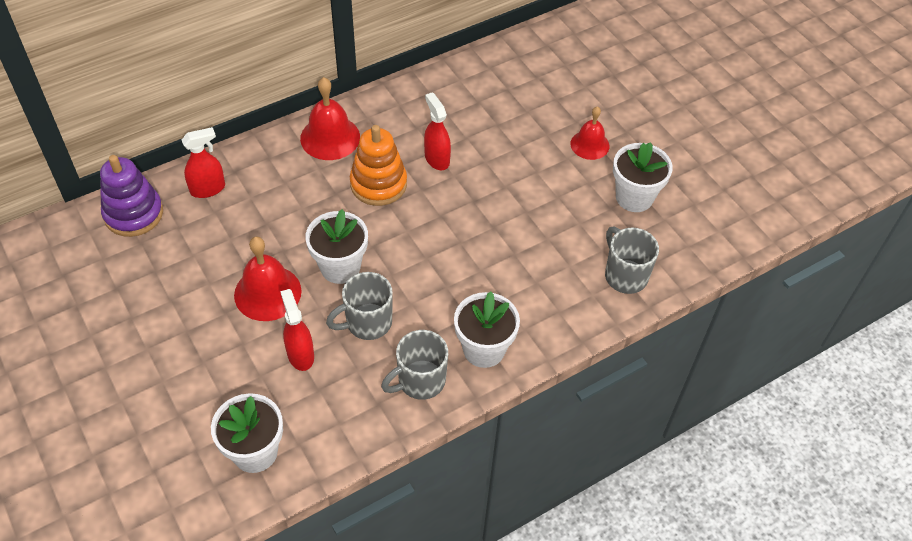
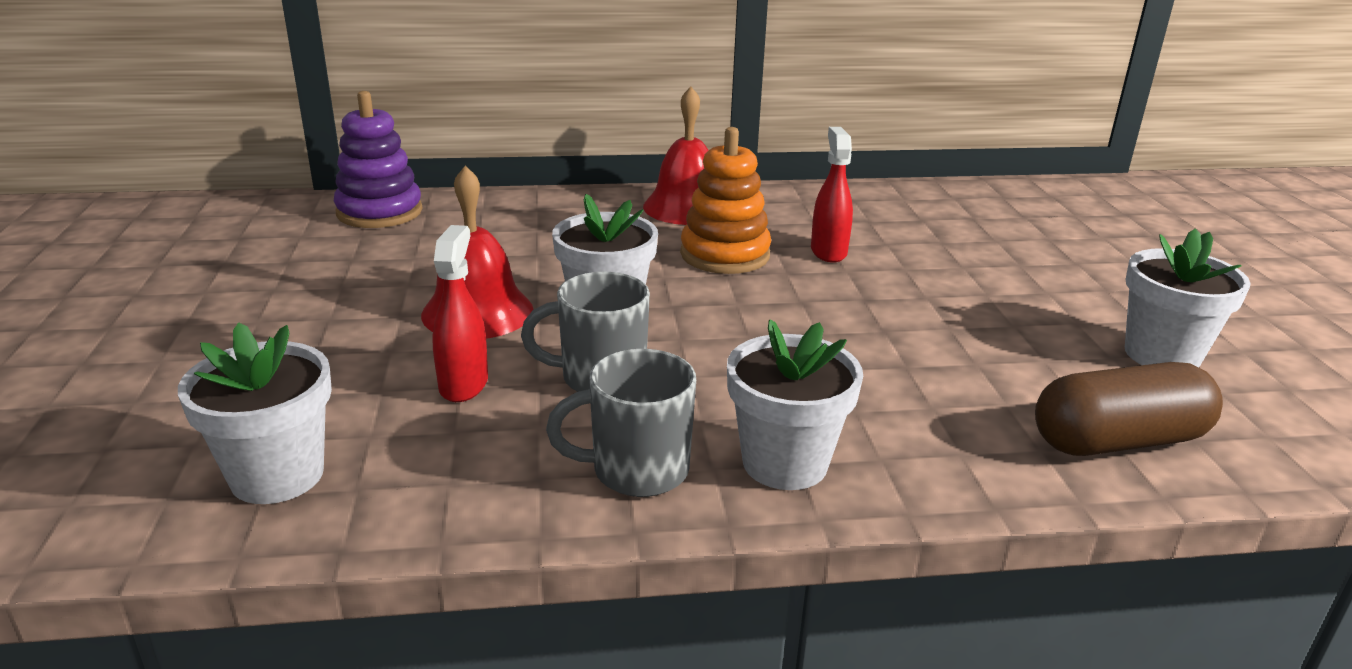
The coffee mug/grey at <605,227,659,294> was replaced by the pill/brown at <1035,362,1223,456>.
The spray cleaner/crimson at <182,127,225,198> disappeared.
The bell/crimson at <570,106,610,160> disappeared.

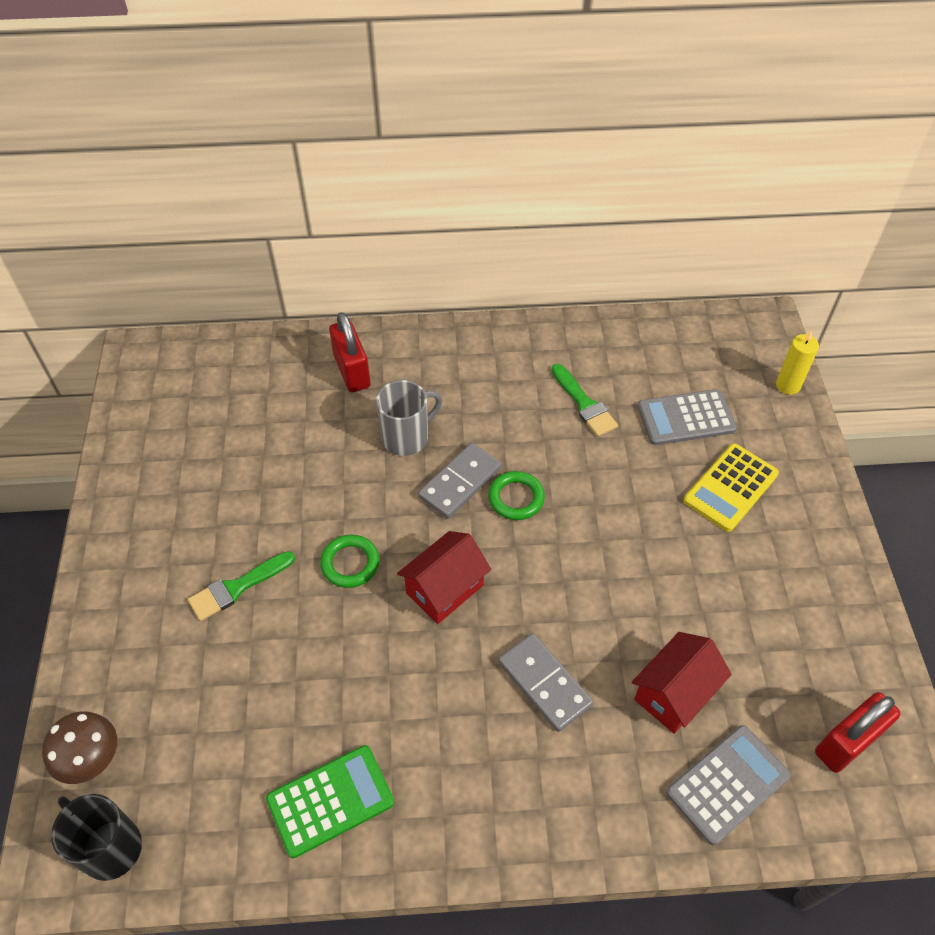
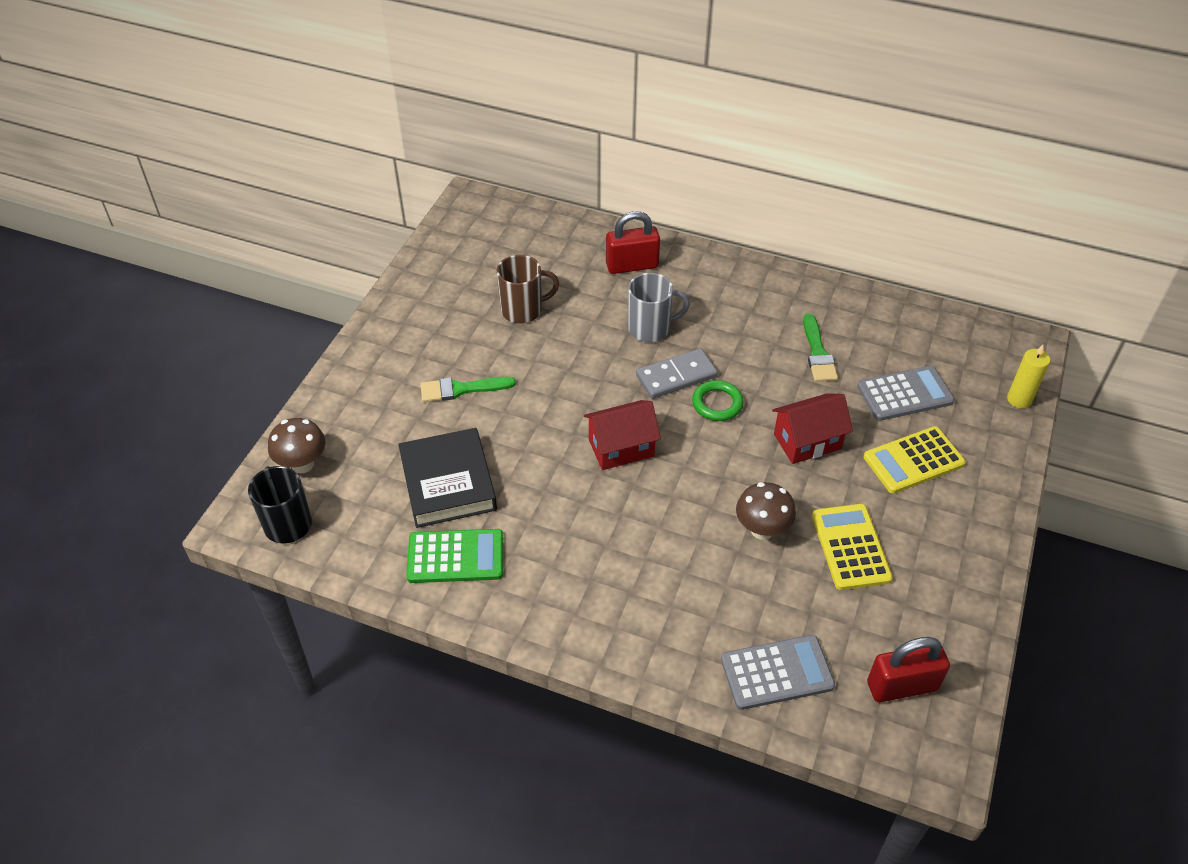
The book/jet-black at <398,428,497,528> appeared.
The coffee mug/brown at <496,255,559,323> appeared.
The padlock/crimson at <329,312,371,392> turned 75 degrees clockwise.
The toadstool/brown at <736,482,796,540> appeared.
The cottage/crimson moved from <632,632,732,734> to <772,393,853,464>.
The pocket calculator/golden at <812,504,893,590> appeared.
The pocket calculator/grey at <637,389,737,445> turned 150 degrees clockwise.
The ring/green at <320,534,379,588> disappeared.
The domino/grey at <498,633,593,732> disappeared.

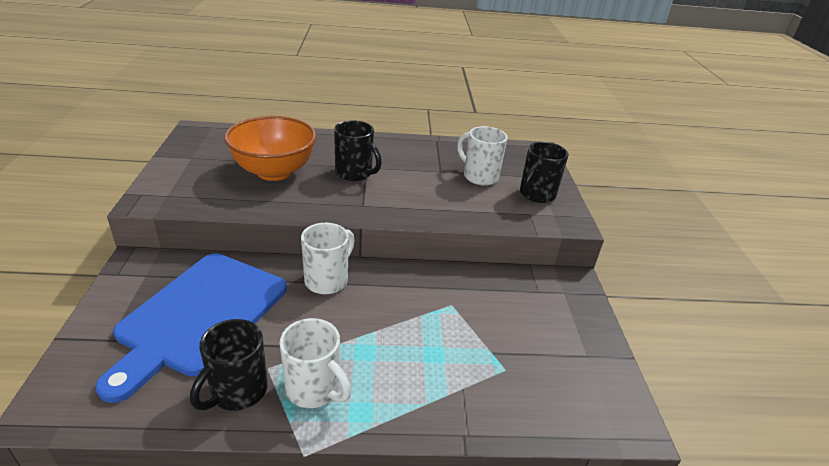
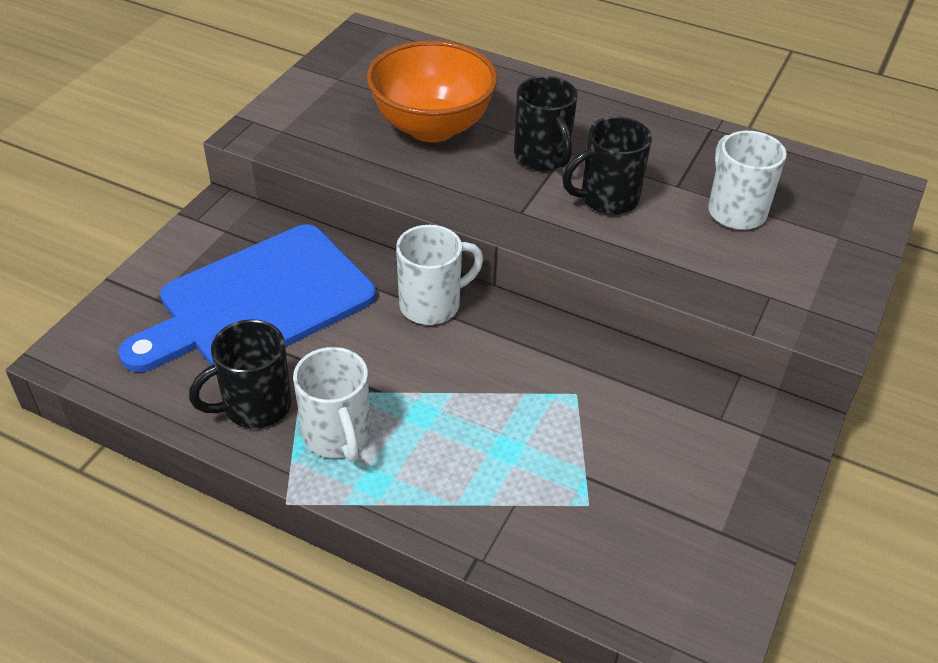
The coffee mug/jet-black moved from <520,142,569,203> to <562,116,652,215>.

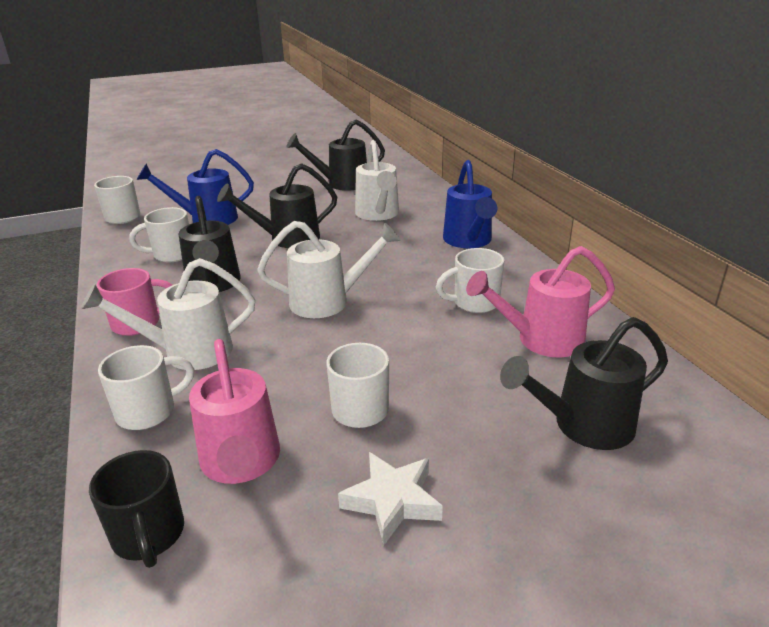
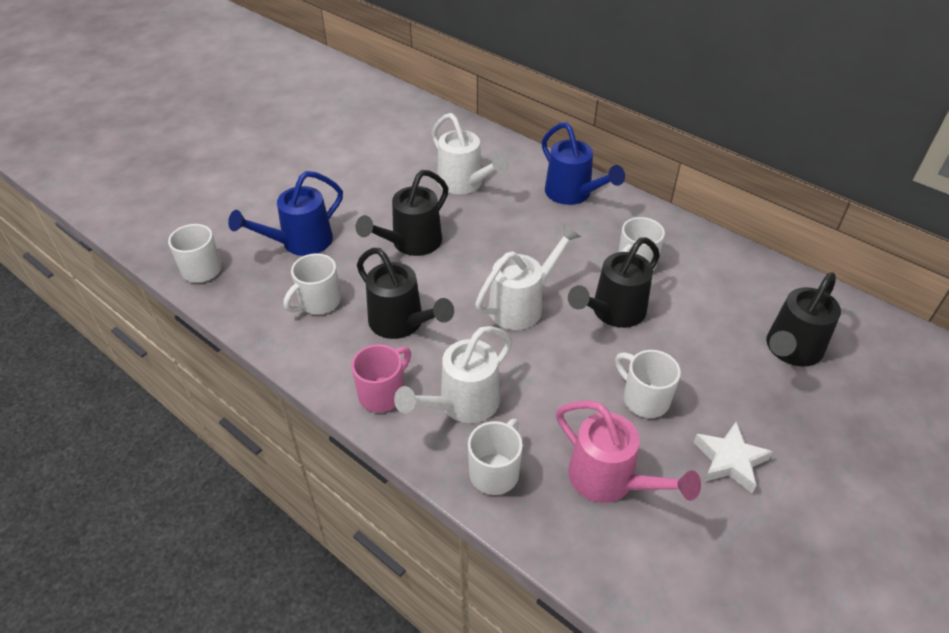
The watering can/jet-black moved from <286,120,385,191> to <568,237,660,328>.
The coffee mug/jet-black at <89,450,184,568> disappeared.
The watering can/rosy at <466,246,615,358> disappeared.

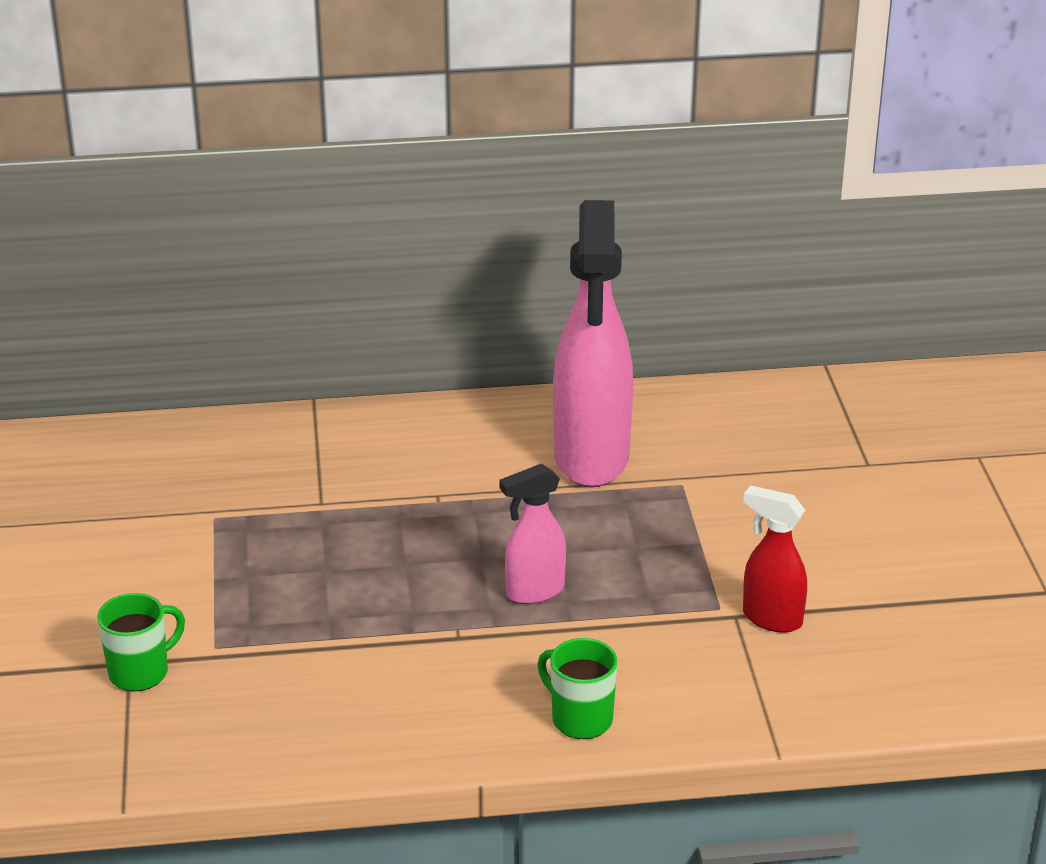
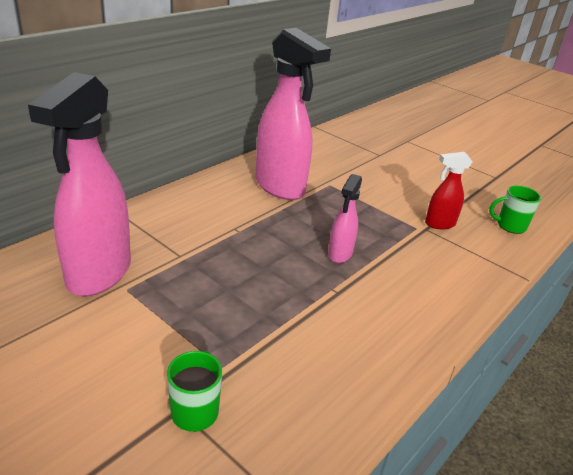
The spray cleaner/rosy at <28,72,131,296> appeared.
The coffee mug/green moved from <538,638,618,739> to <489,186,541,234>.

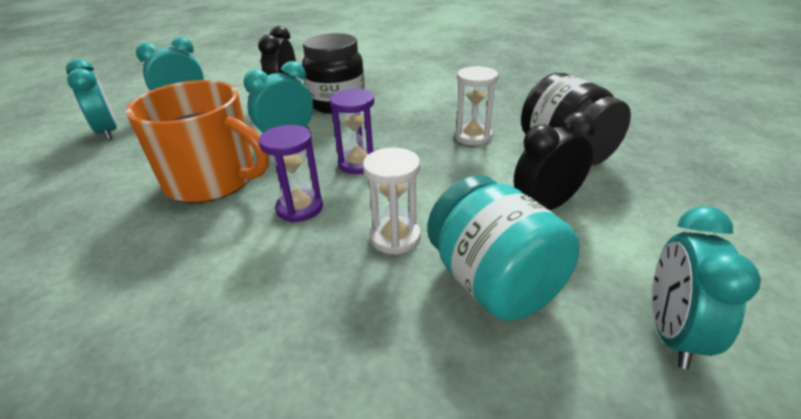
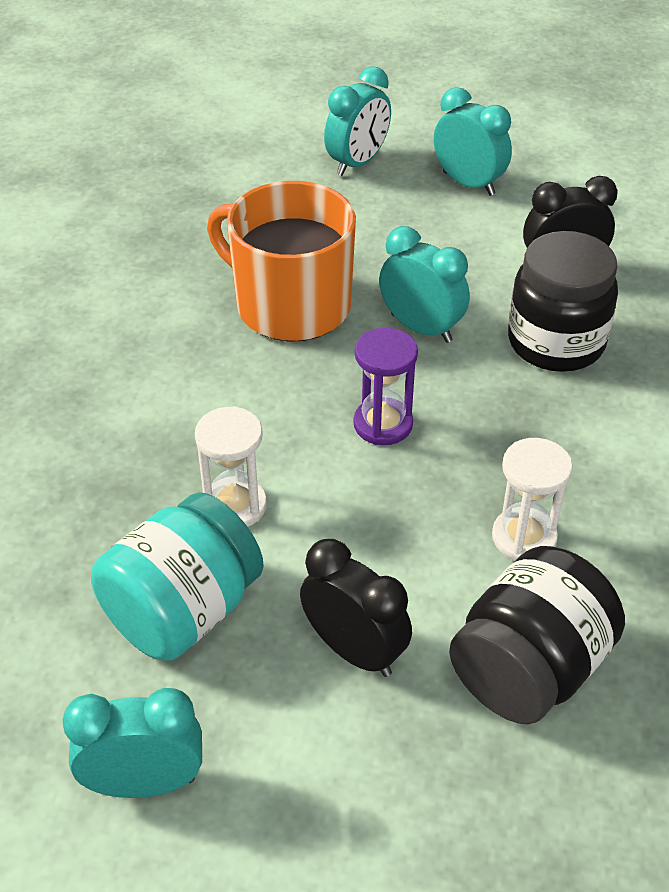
The coffee mug/orange-coloured at <126,80,269,203> turned 120 degrees clockwise.
The hourglass/purple at <259,125,323,222> disappeared.

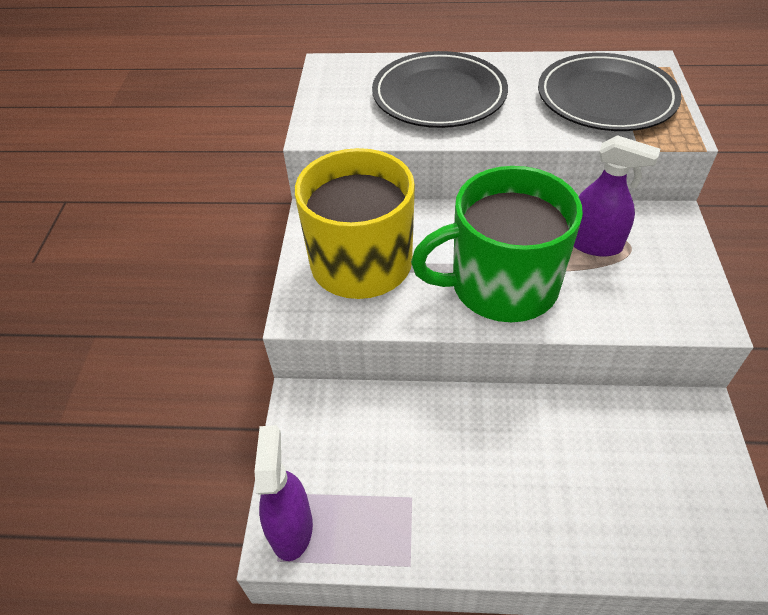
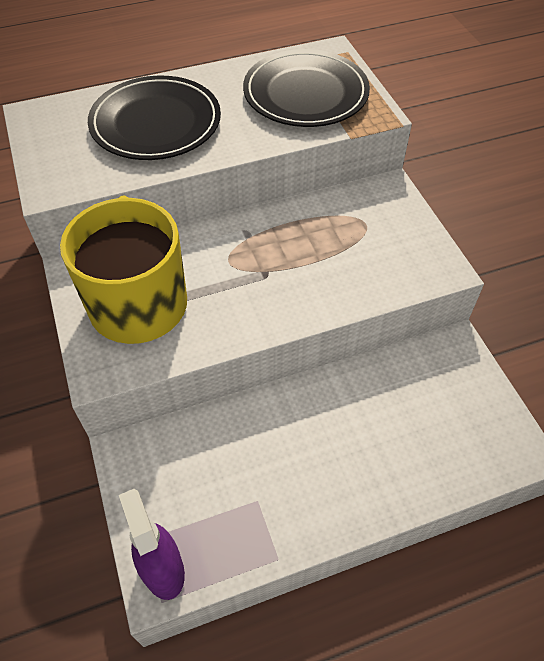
The coffee mug/green at <411,166,583,322> disappeared.
The spray cleaner/purple at <574,135,660,257> disappeared.

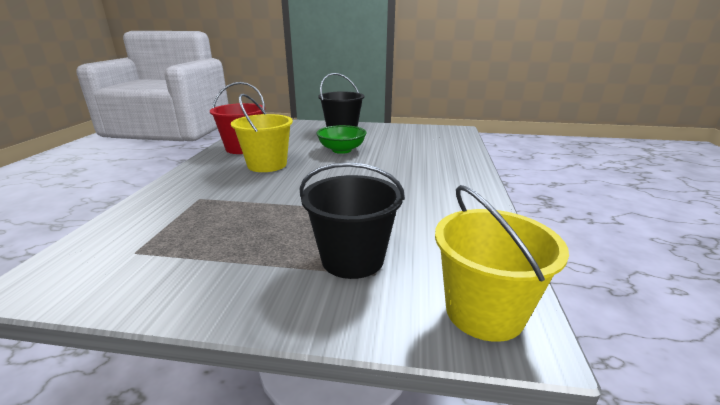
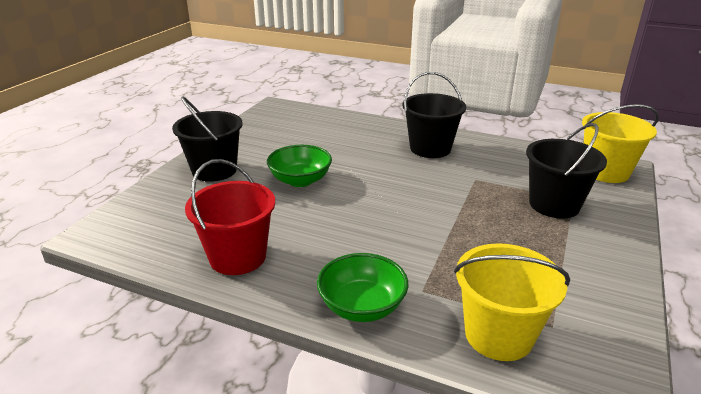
The bowl/green at <317,253,408,322> appeared.
The sand bucket/jet-black at <402,72,466,158> appeared.
The sand bucket/golden moved from <231,94,293,172> to <454,243,570,361>.

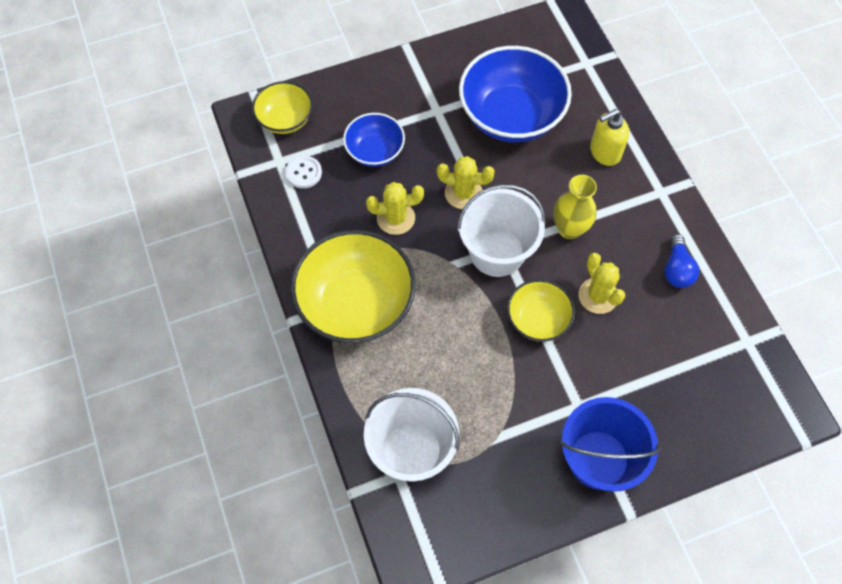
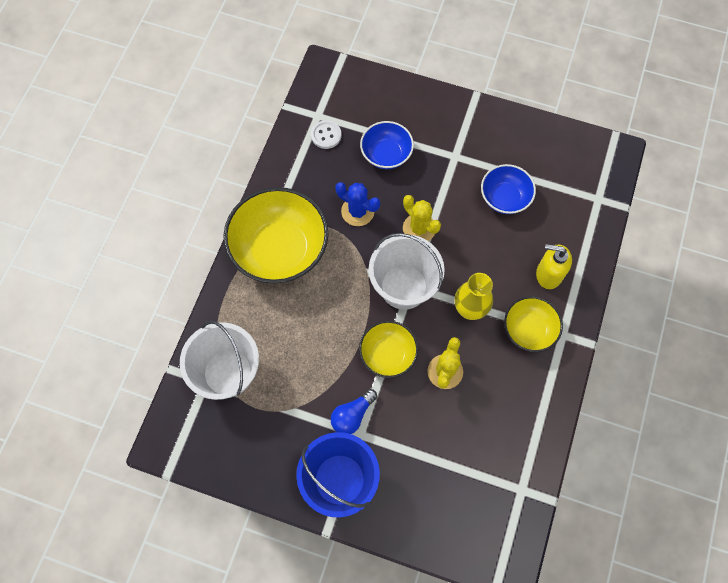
The bulb/cobalt moved from <665,234,699,288> to <330,389,377,434>.
The saguaro cactus/golden at <366,182,424,235> became the saguaro cactus/cobalt at <336,182,380,226>.
The bowl/cobalt at <459,46,572,142> changed to 0.55 times the size.
The bowl/golden moved from <252,81,313,134> to <504,296,563,352>.

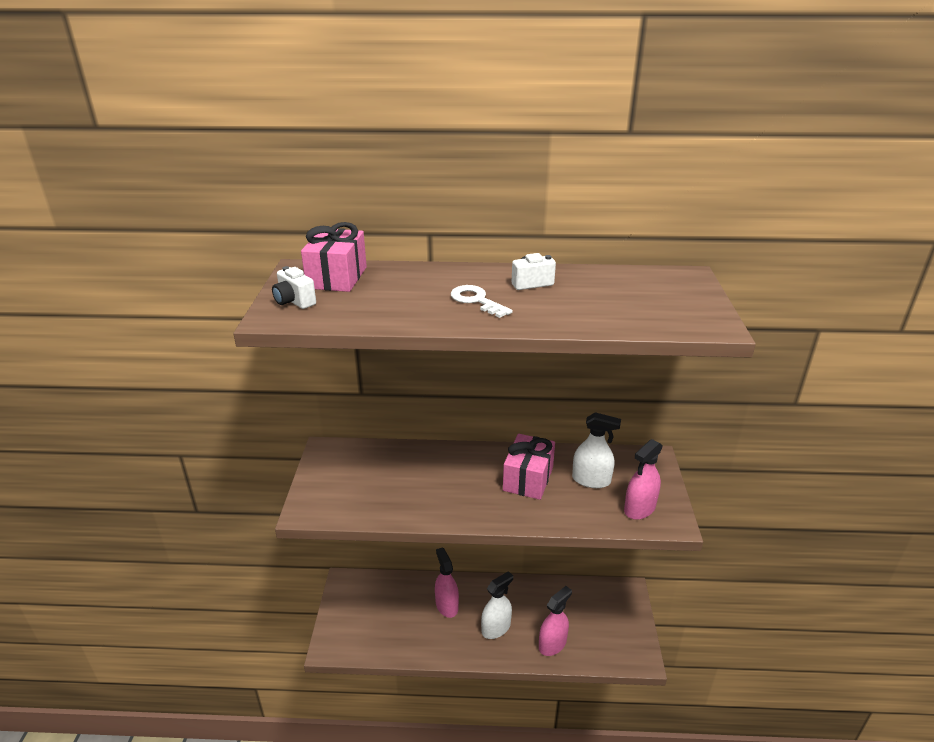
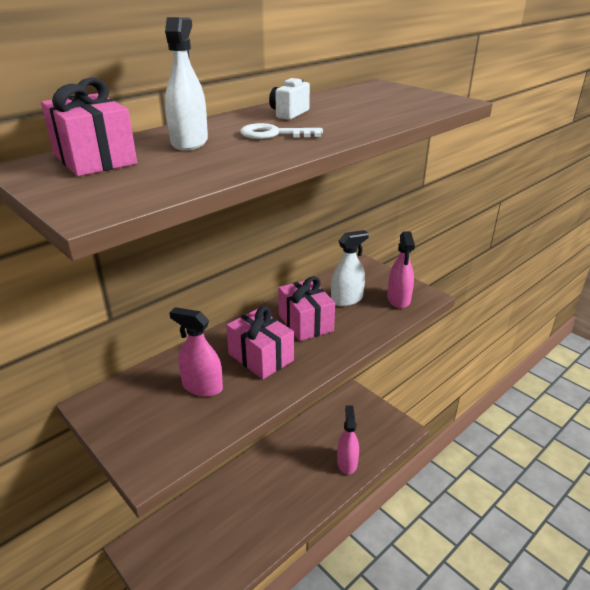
The spray cleaner/pure white moved from <481,571,513,639> to <165,17,208,151>.
The spray cleaner/rosy moved from <435,547,459,618> to <169,307,223,397>.
The present/rosy at <226,306,294,379> appeared.
The photo camera/pure white at <272,266,316,309> disappeared.

